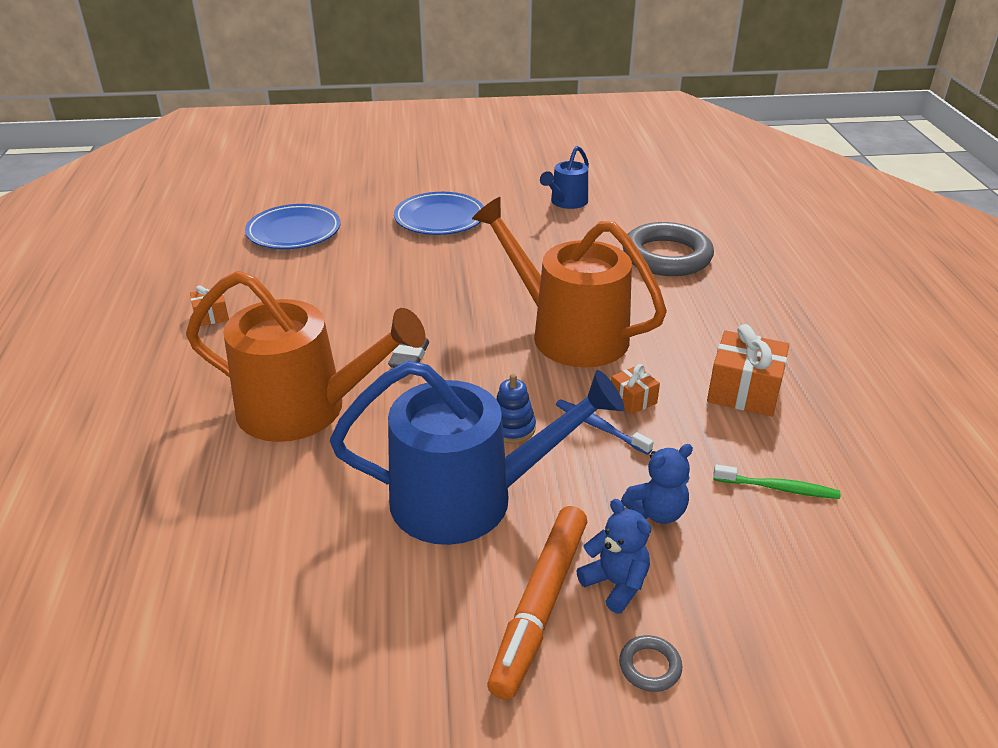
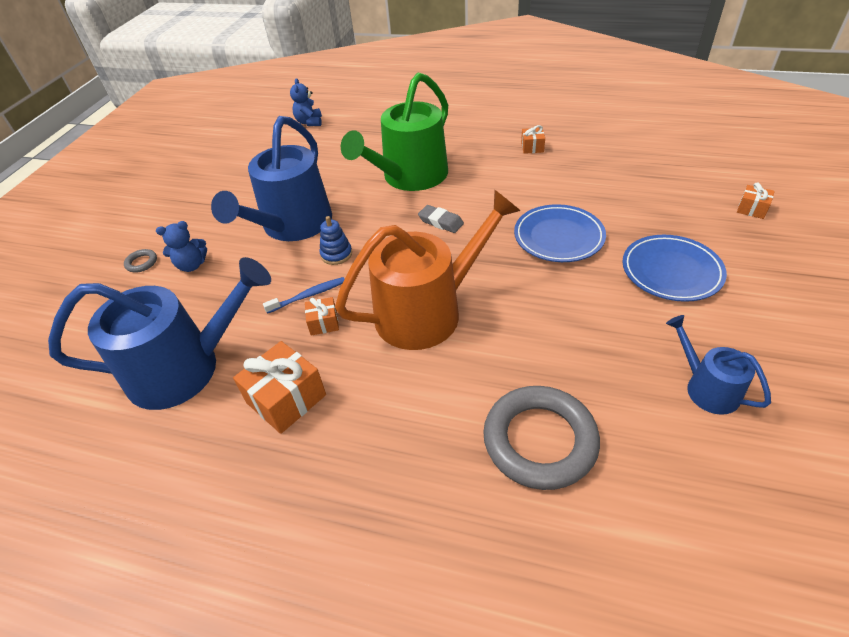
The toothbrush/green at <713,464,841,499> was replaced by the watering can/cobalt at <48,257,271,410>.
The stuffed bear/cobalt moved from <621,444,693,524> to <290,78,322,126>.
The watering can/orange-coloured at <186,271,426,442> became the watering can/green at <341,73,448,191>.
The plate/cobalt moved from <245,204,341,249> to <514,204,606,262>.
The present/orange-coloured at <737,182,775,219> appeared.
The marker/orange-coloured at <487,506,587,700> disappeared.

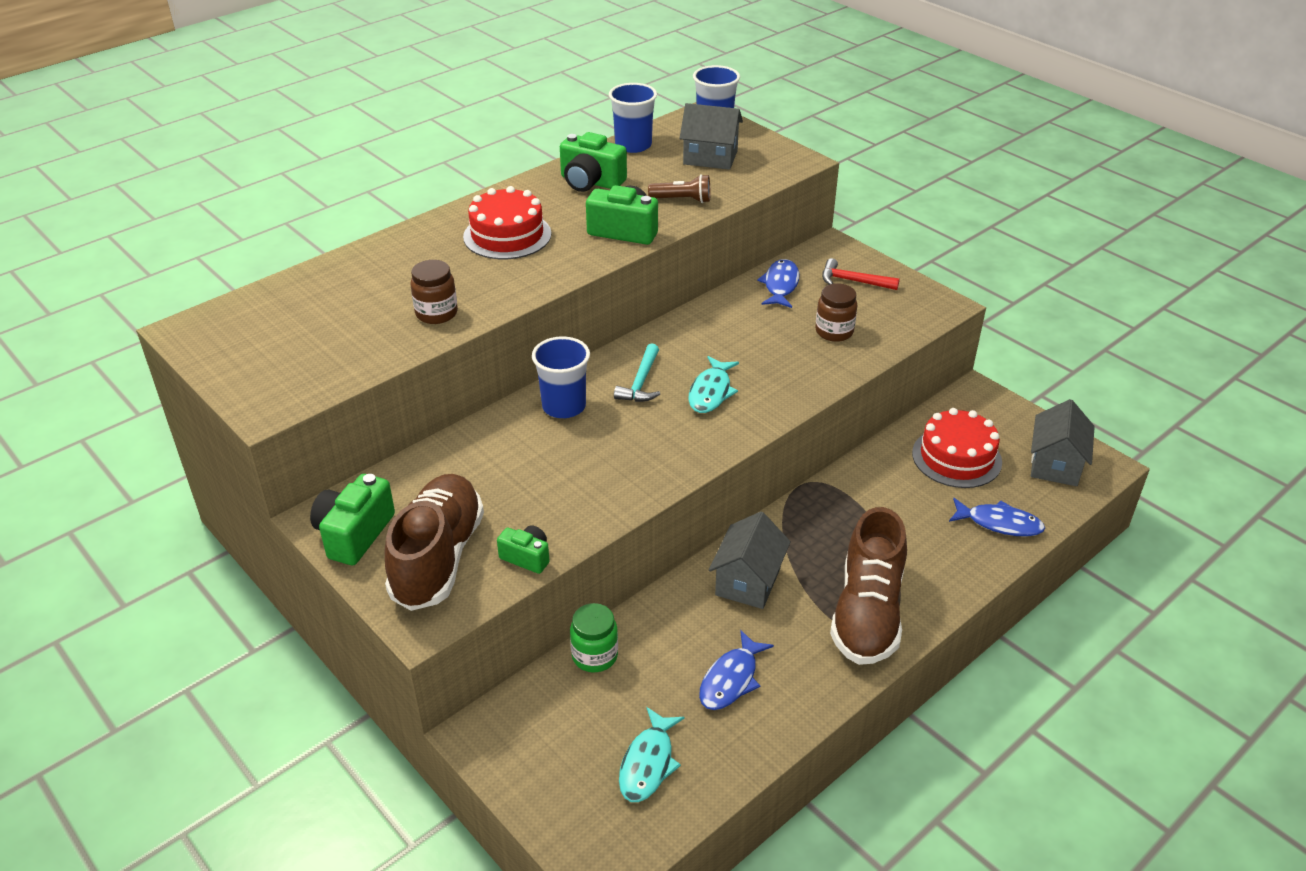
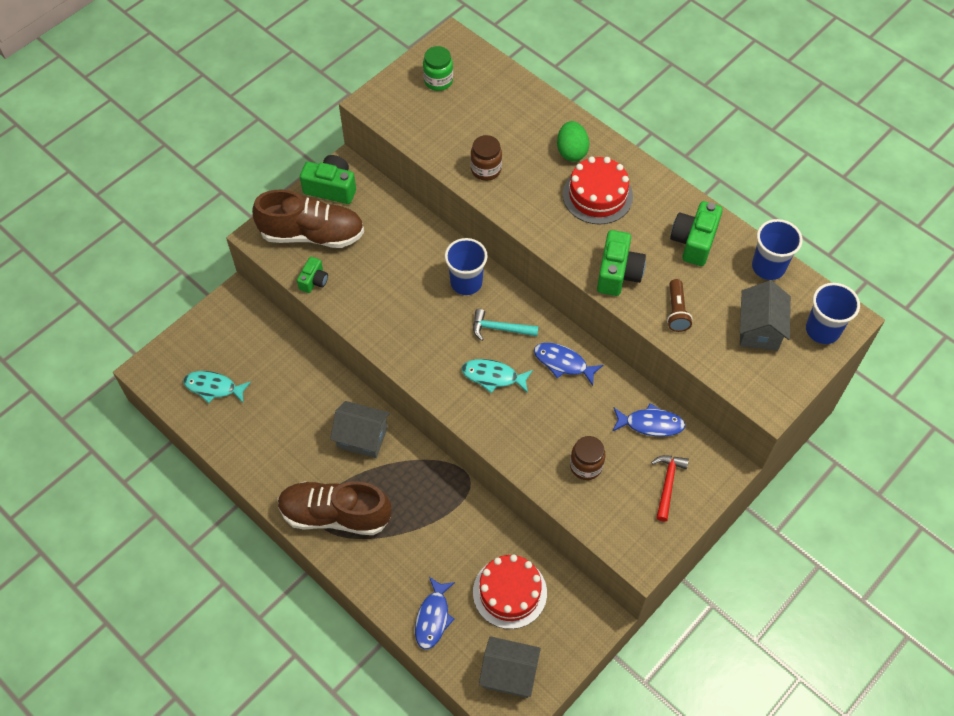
The jam jar/green moved from <570,603,618,672> to <423,46,453,91>.
The fish/cobalt moved from <699,630,774,710> to <534,343,603,386>.
The toy egg/green at <557,121,589,161> appeared.

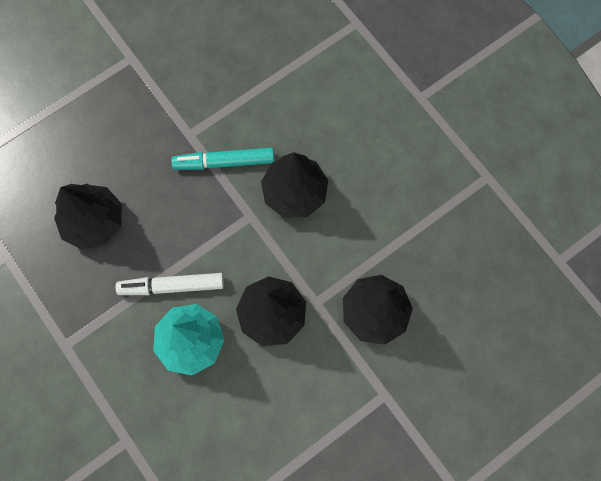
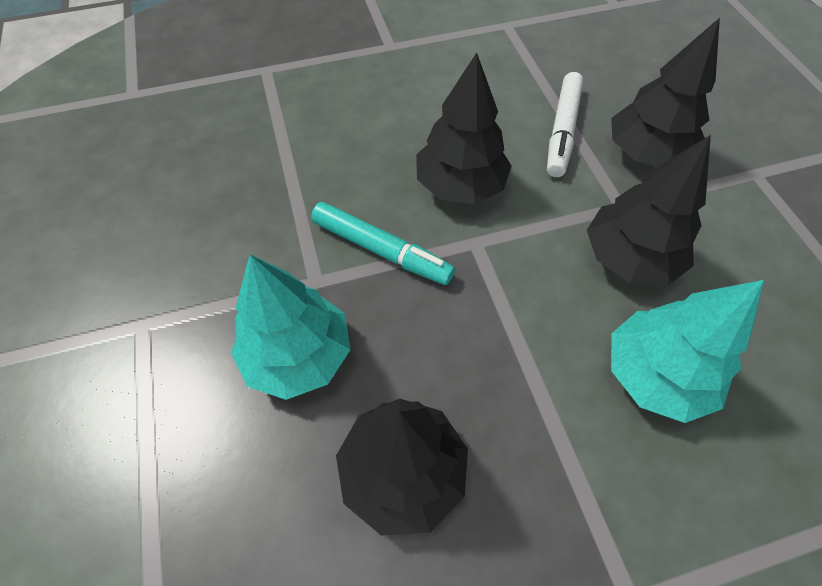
The fir tree/teal at <231,254,351,400> appeared.
The marker/teal at <171,147,274,170> turned 75 degrees counterclockwise.
The marker/pure white moved from <116,273,224,295> to <547,72,583,177>.

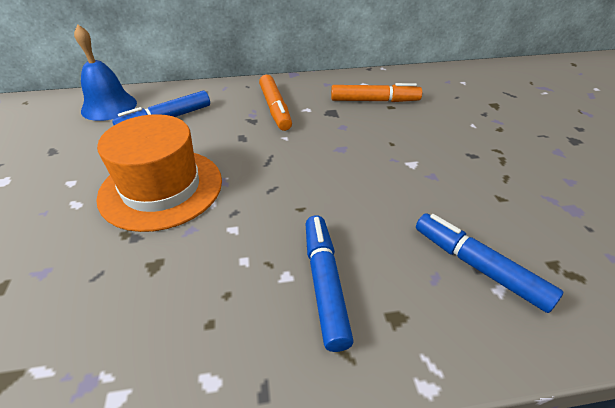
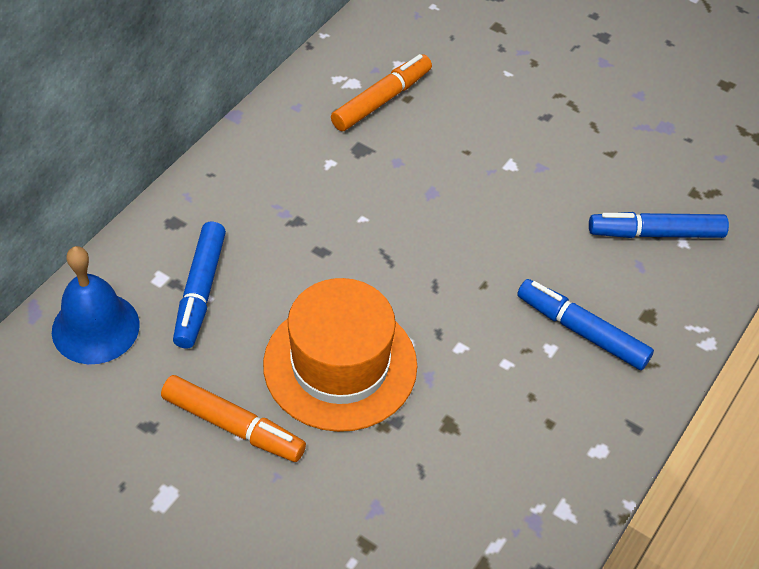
The marker/orange-coloured moved from <259,75,292,131> to <161,375,306,462>.

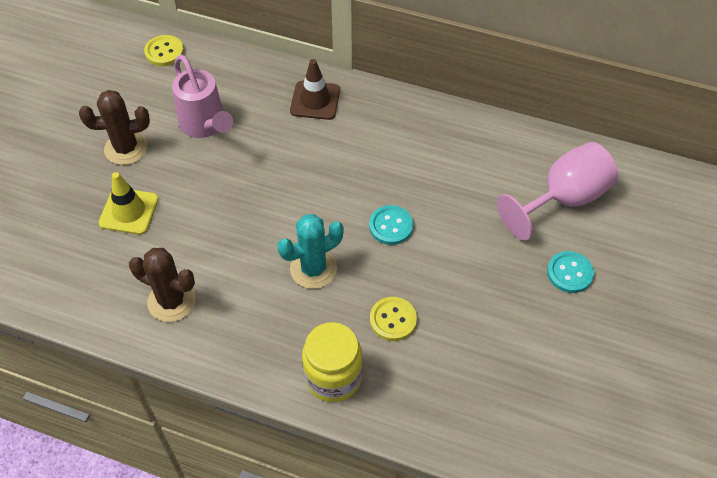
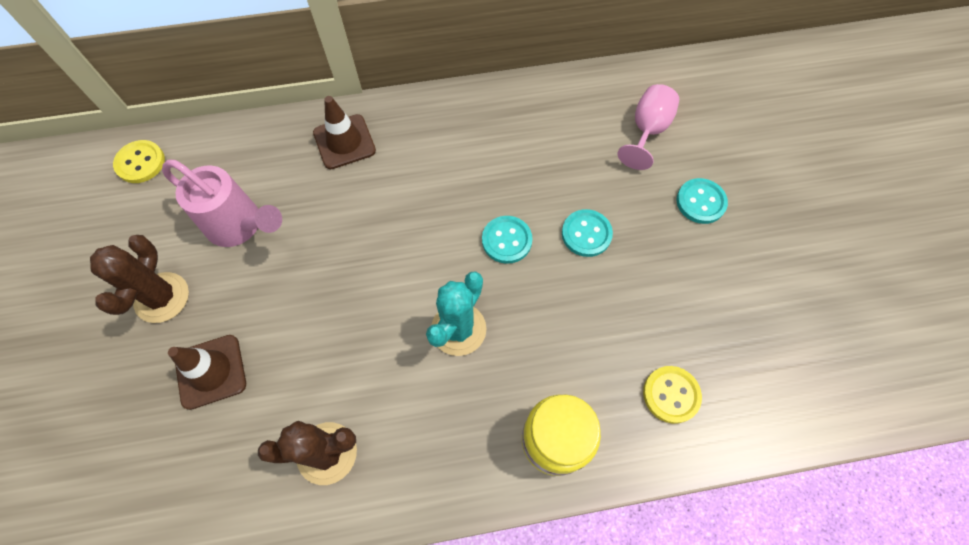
The saguaro cactus/brown at <79,90,150,165> turned 45 degrees counterclockwise.
The traffic cone/golden at <99,172,158,235> became the traffic cone/brown at <168,335,246,410>.
The sewing button/teal at <562,209,613,257> appeared.
The chalice/rosy at <497,142,618,240> changed to 0.66 times the size.
The sewing button/golden moved from <370,297,417,341> to <643,366,702,424>.

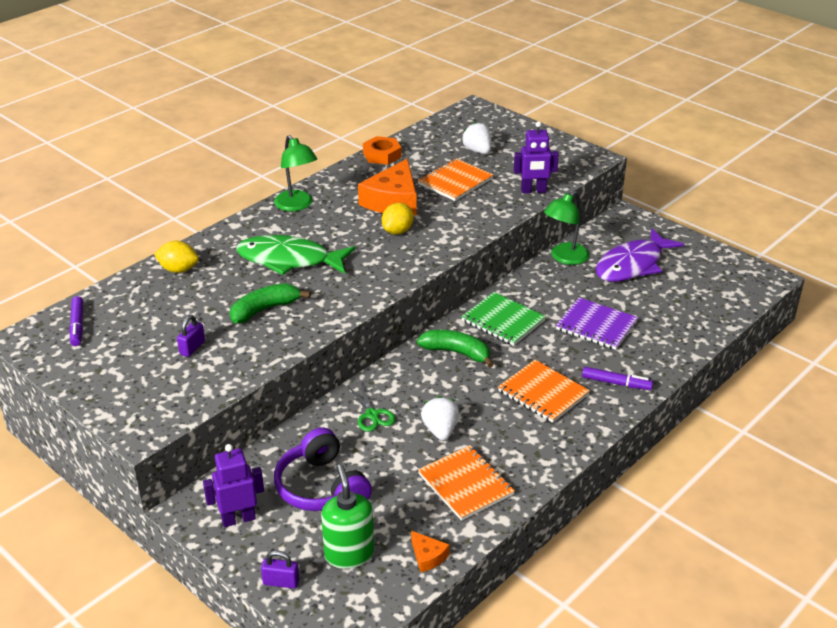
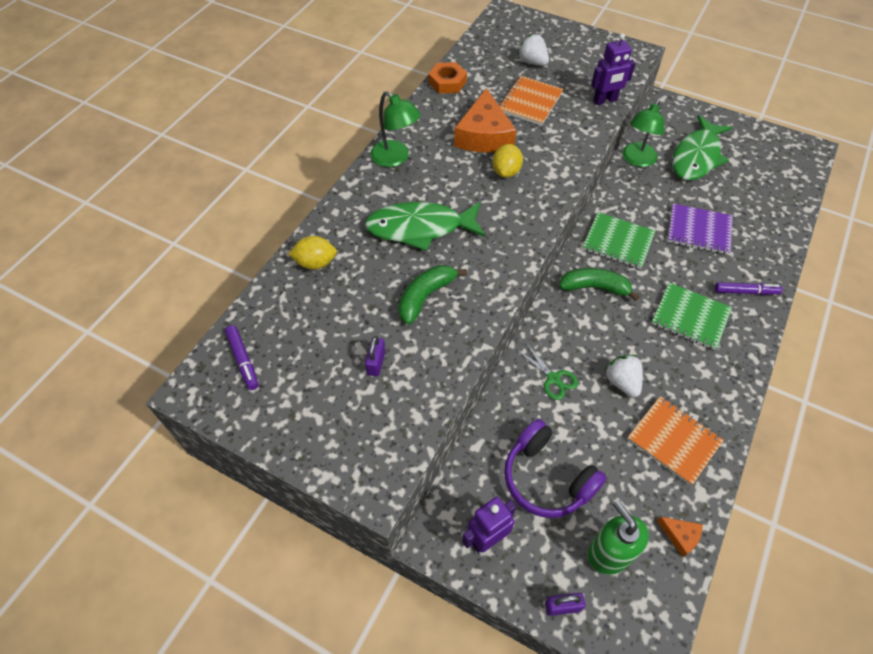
The notebook/orange-coloured at <498,360,590,423> became the notebook/green at <652,283,732,350>.
The fish/purple at <595,228,684,282> became the fish/green at <672,115,733,181>.

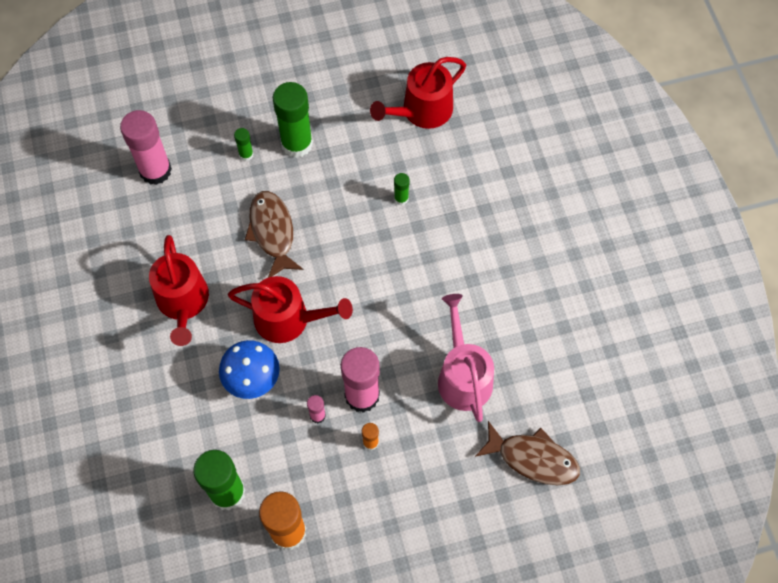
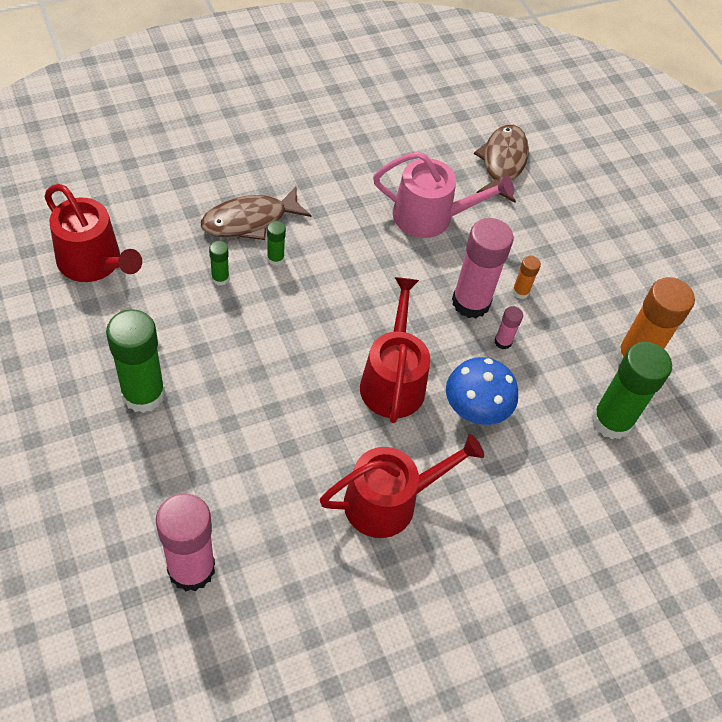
The fish/brown moved from <245,191,303,278> to <201,186,312,240>.
The glue stick/green moved from <234,128,253,161> to <267,221,286,266>.
The watering can/rosy at <438,294,494,422> turned 150 degrees counterclockwise.

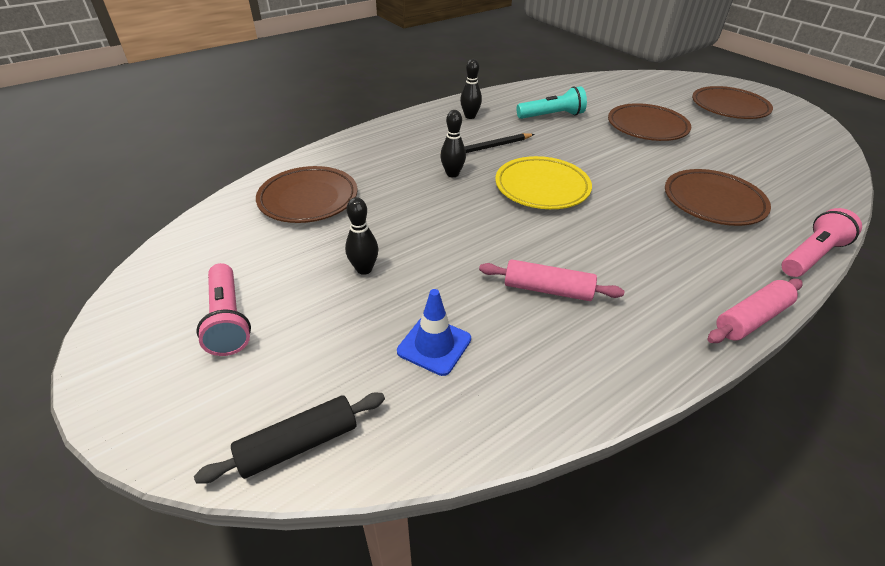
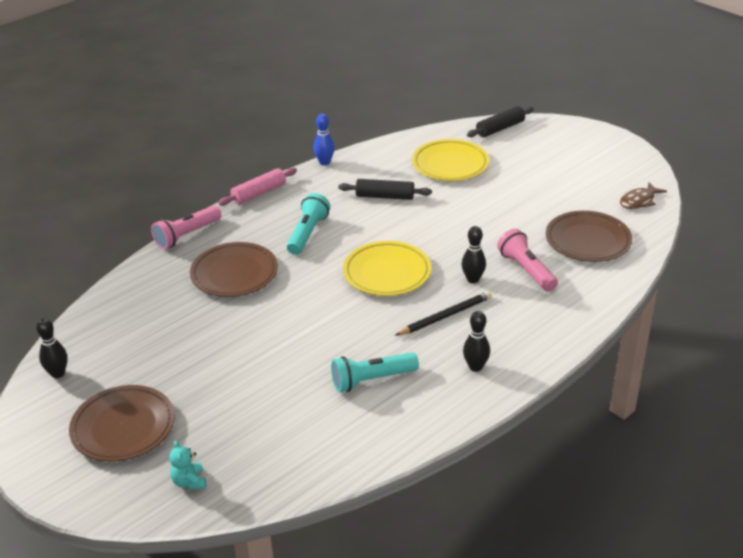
The bowling pin/jet-black moved from <345,197,378,275> to <36,318,68,378>.
The stuffed bear/teal at <169,440,206,490> appeared.
The flashlight/teal at <287,193,330,255> appeared.
The bowling pin/cobalt at <314,114,334,166> appeared.
The rolling pin/rosy at <479,259,624,301> became the rolling pin/jet-black at <338,179,432,200>.
The traffic cone/cobalt at <397,289,471,376> was replaced by the plate/golden at <412,139,489,181>.
The flashlight/rosy moved from <196,263,251,356> to <497,229,558,292>.
The fish/brown at <620,182,667,209> appeared.
The plate/brown at <608,103,691,141> disappeared.

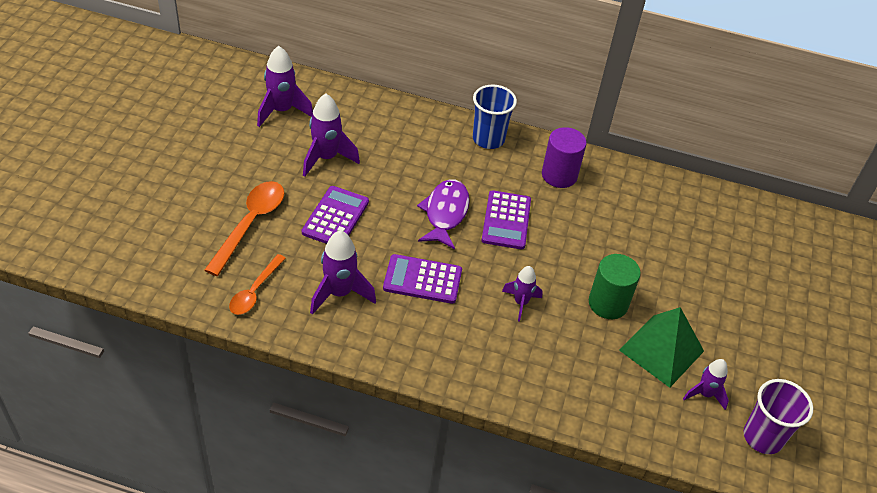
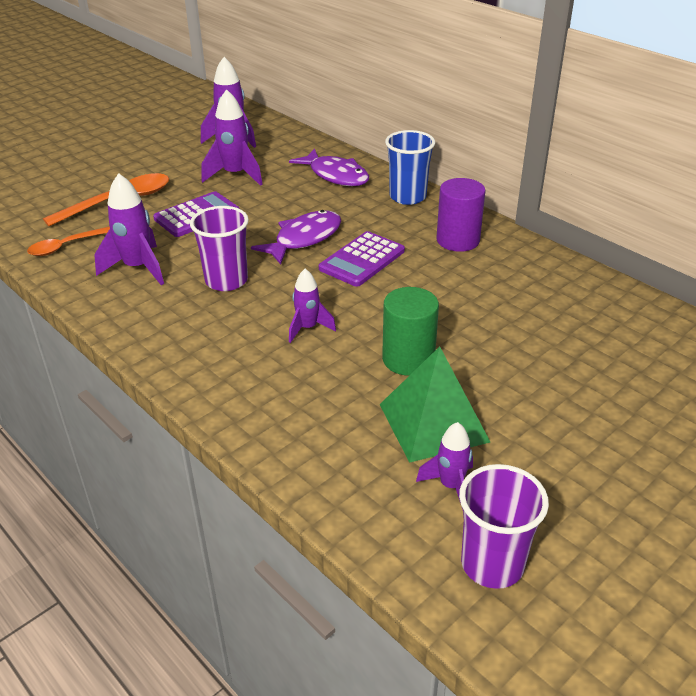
The pocket calculator/purple at <383,254,462,304> was replaced by the beaker/purple at <190,206,249,291>.
The fish/purple at <289,149,369,186> appeared.

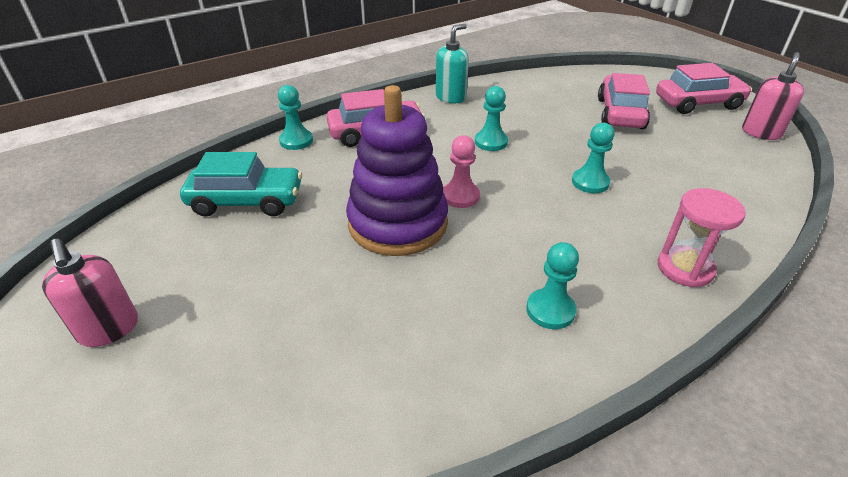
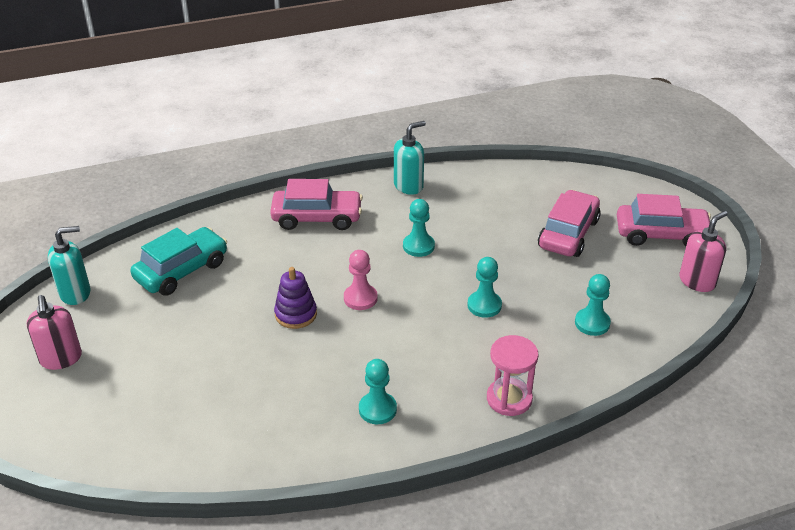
The soap pump/teal at <48,226,91,305> appeared.
The toy car/teal at <180,152,302,217> turned 60 degrees counterclockwise.
The stacking toy/purple at <346,85,448,256> changed to 0.49 times the size.
The game pawn/teal moved from <278,85,313,150> to <575,274,611,336>.

